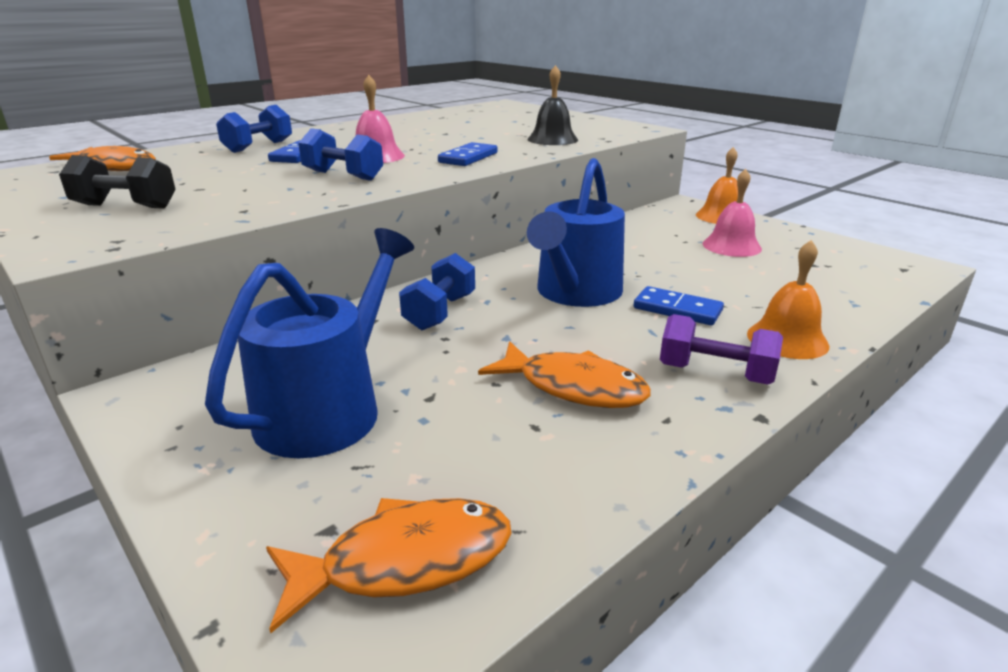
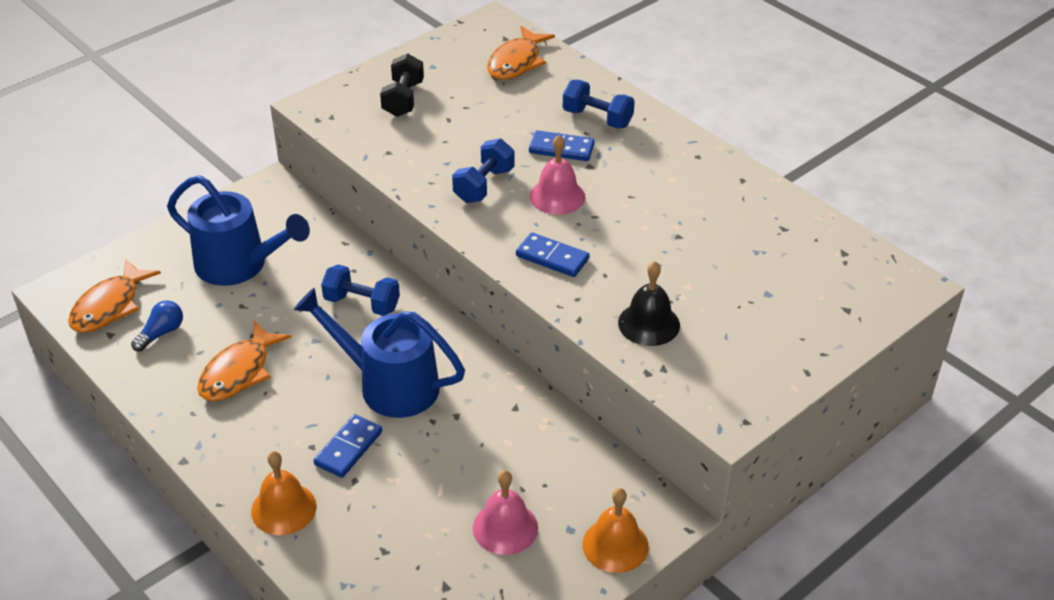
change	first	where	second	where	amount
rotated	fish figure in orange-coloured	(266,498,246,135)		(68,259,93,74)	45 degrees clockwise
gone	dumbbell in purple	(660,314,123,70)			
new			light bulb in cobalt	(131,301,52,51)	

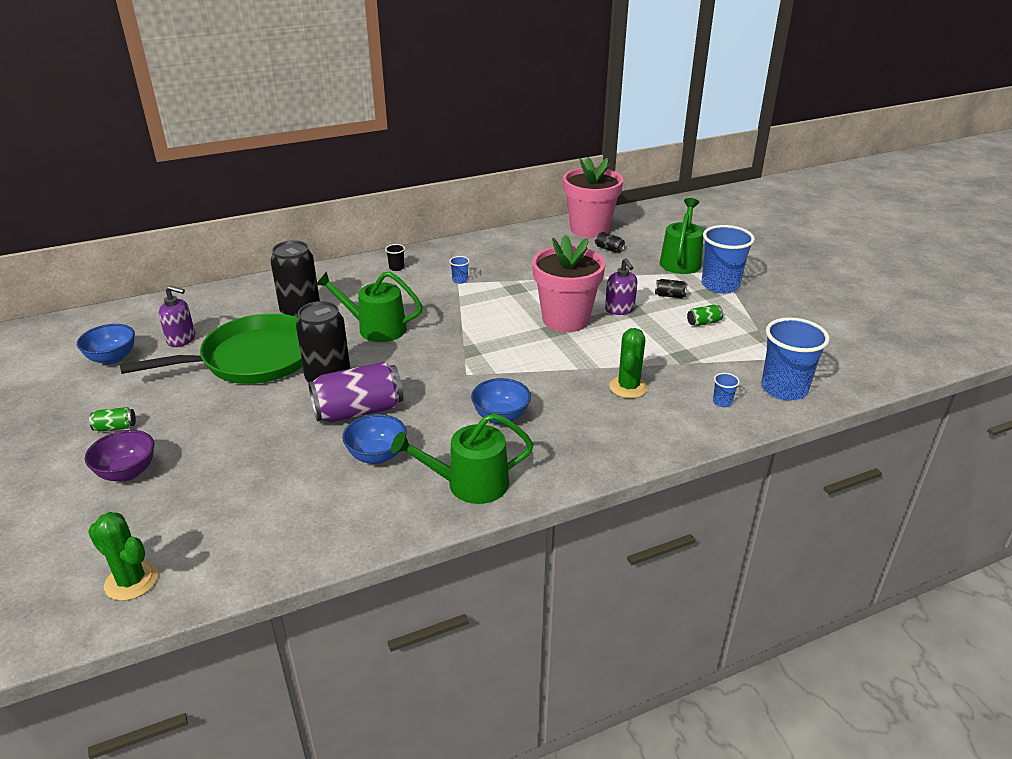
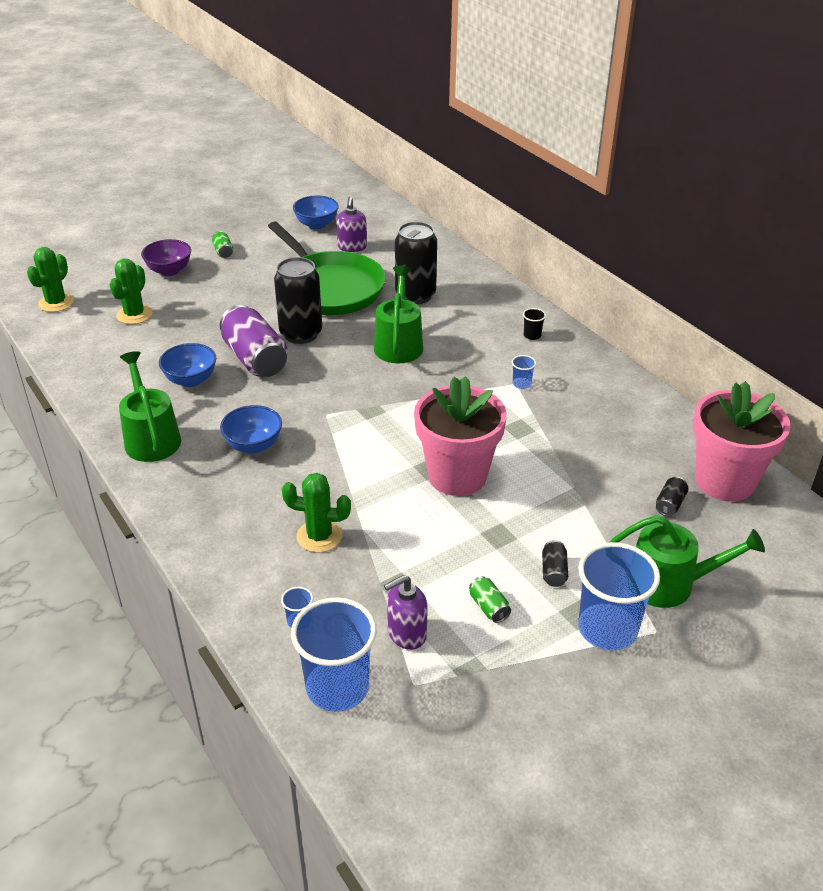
change	first	where	second	where	amount
shifted	soap dispenser in purple	(605,258,33,57)		(384,575,44,75)	
new			saguaro cactus in emerald	(109,258,43,66)	

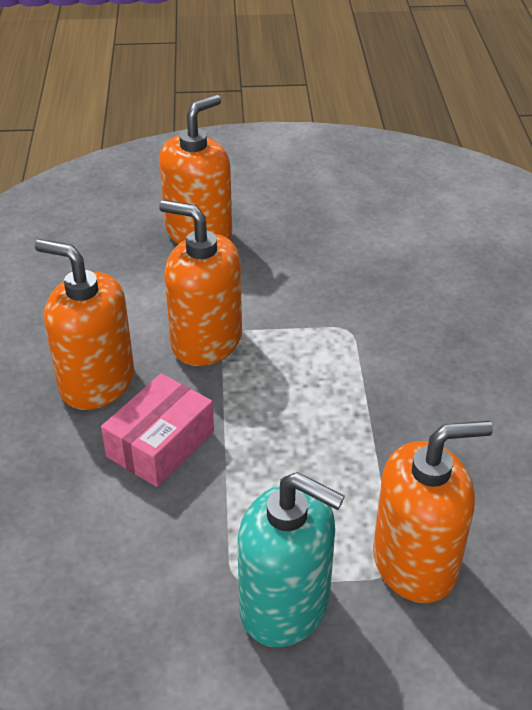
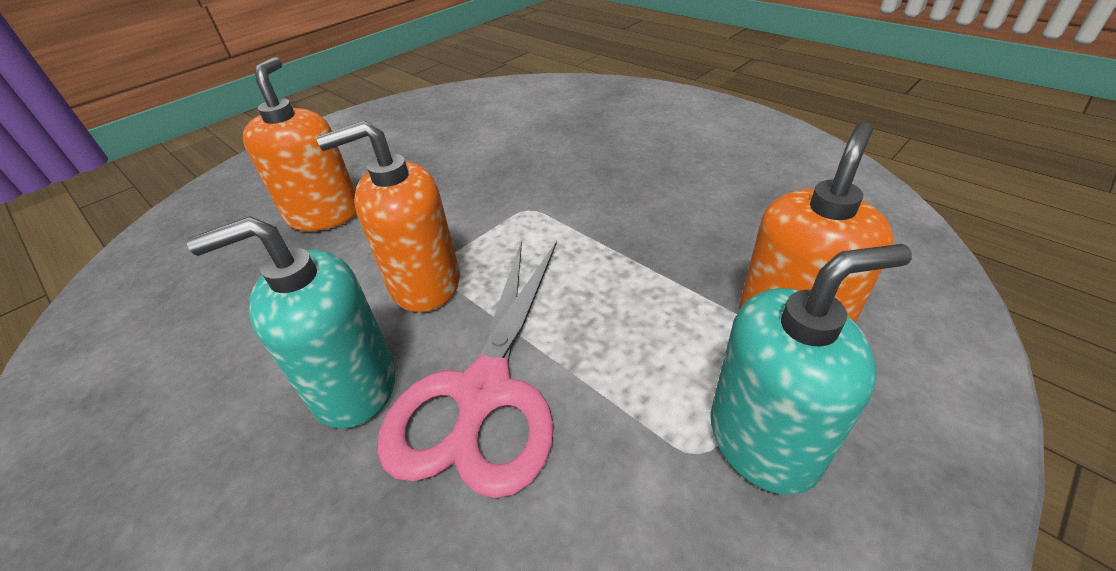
change	first	where	second	where	amount
repainted	soap dispenser in orange-coloured	(35,239,99,171)	soap dispenser in turquoise	(187,216,208,213)	
swapped	package in pink	(101,373,113,114)	scissors in pink	(377,240,180,258)	

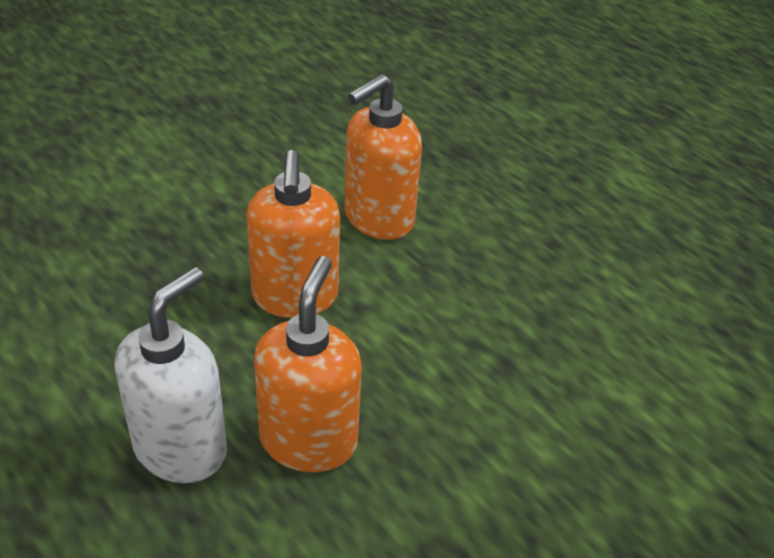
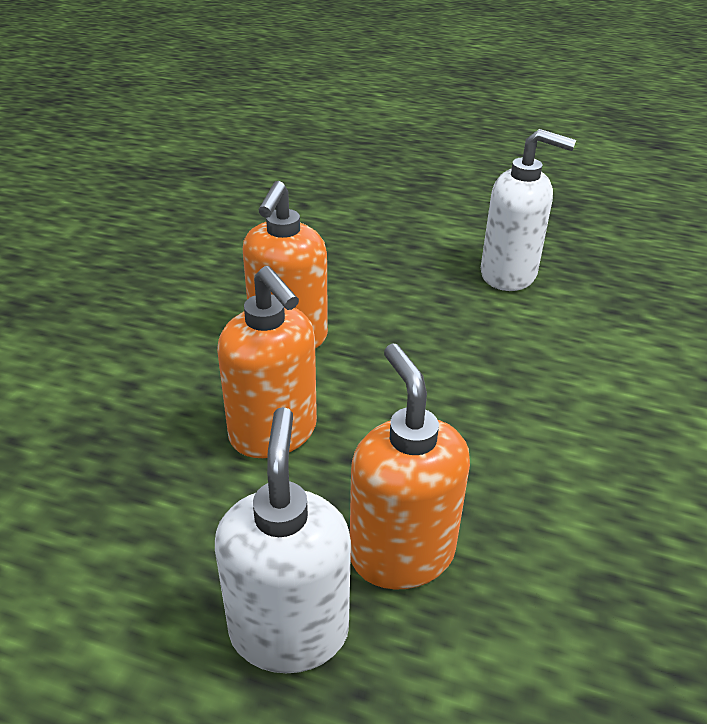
change	first	where	second	where	amount
new			soap dispenser in pure white	(481,129,95,162)	

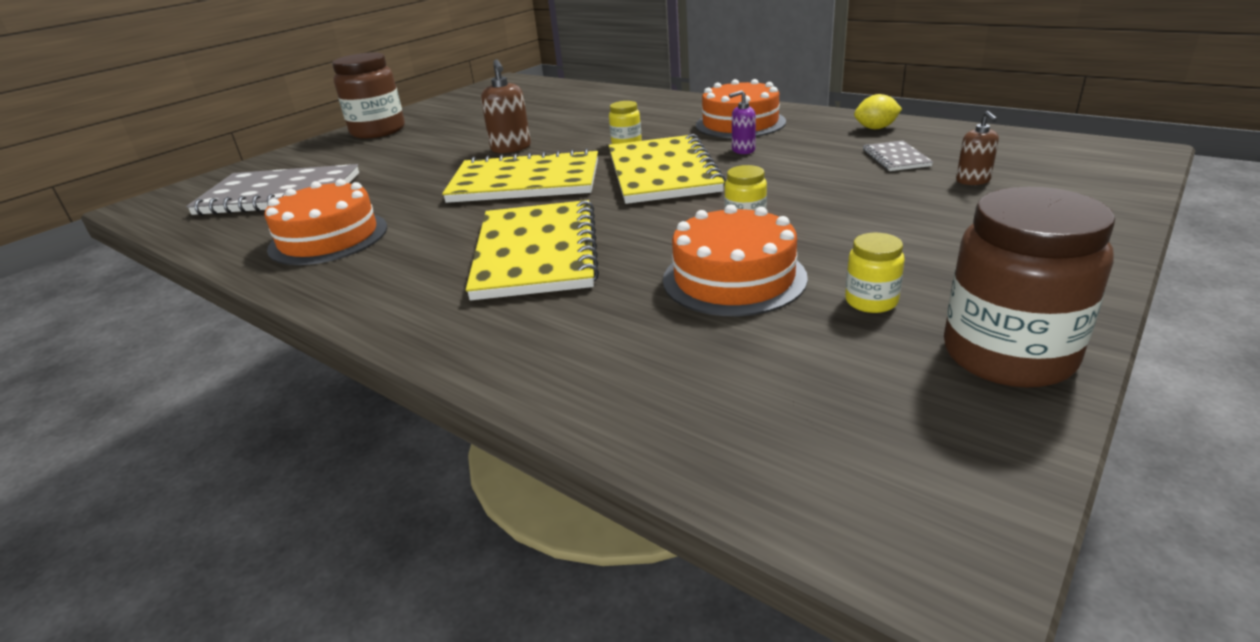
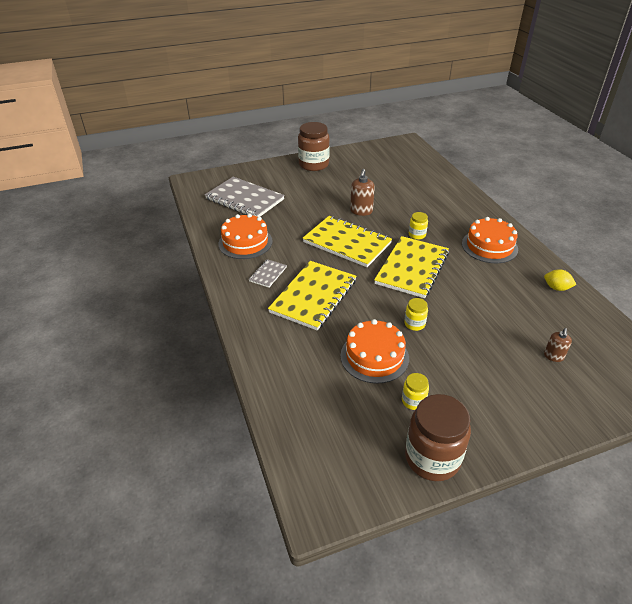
change	first	where	second	where	amount
gone	soap dispenser in purple	(729,90,27,64)			
shifted	notepad in grey	(863,140,70,31)		(249,259,38,29)	

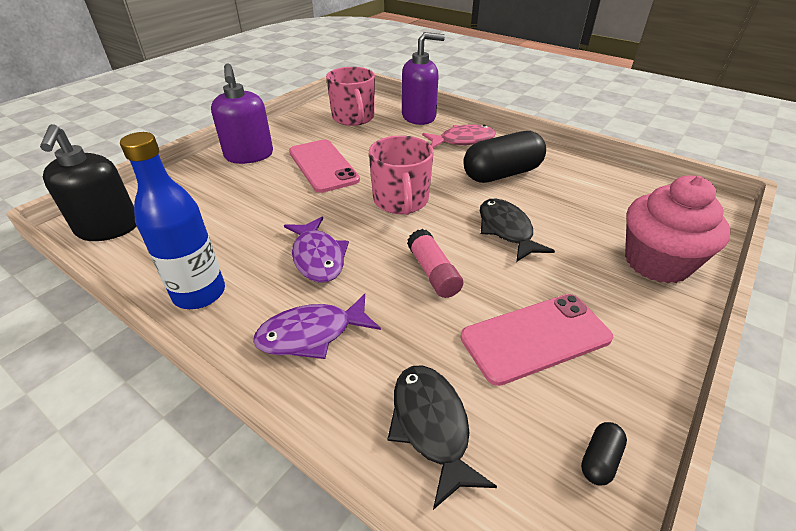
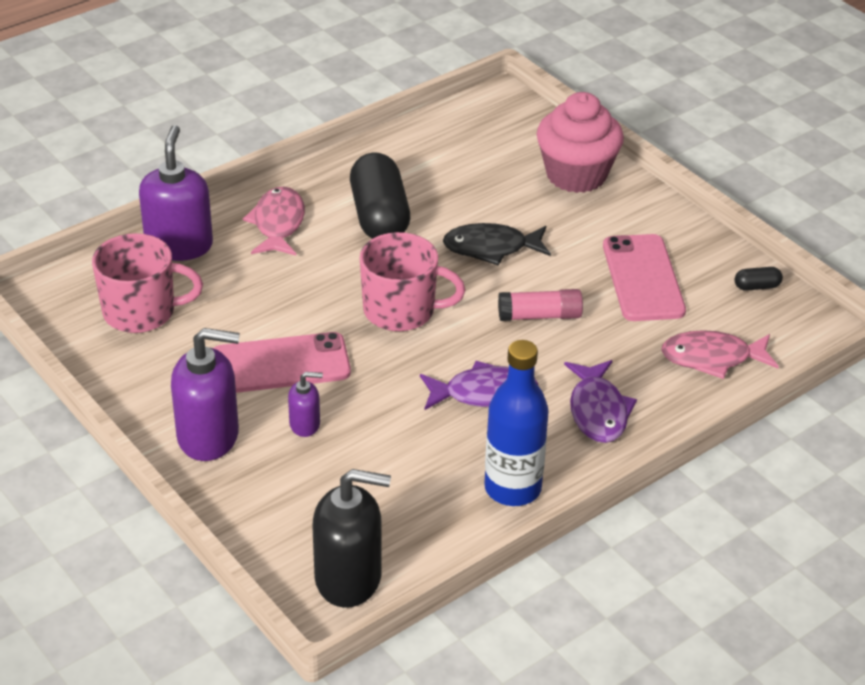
change	first	where	second	where	amount
repainted	fish figure in ebony	(387,365,110,145)	fish figure in pink	(661,330,118,49)	
rotated	capsule in ebony	(581,422,46,64)		(735,267,48,24)	60 degrees counterclockwise
new			soap dispenser in purple	(288,372,35,65)	

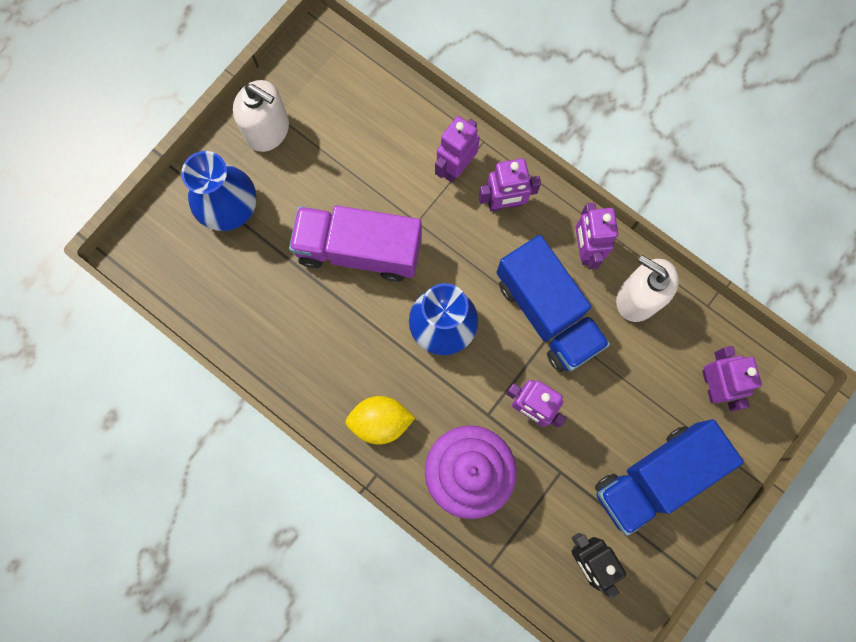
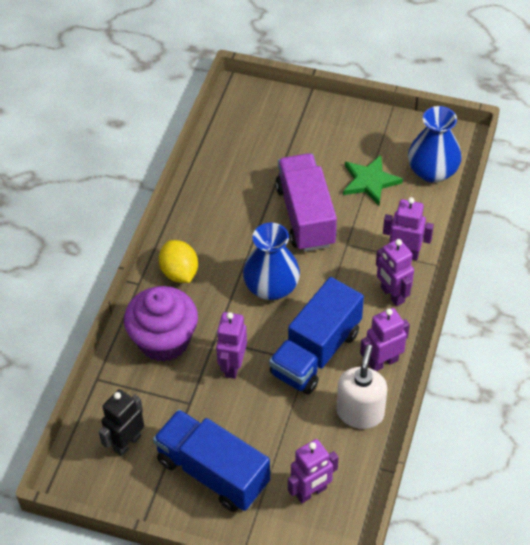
change	first	where	second	where	amount
shifted	vase in cobalt	(181,151,76,80)		(408,106,54,77)	
gone	soap dispenser in pure white	(233,80,56,72)			
new			star in emerald	(343,155,60,50)	

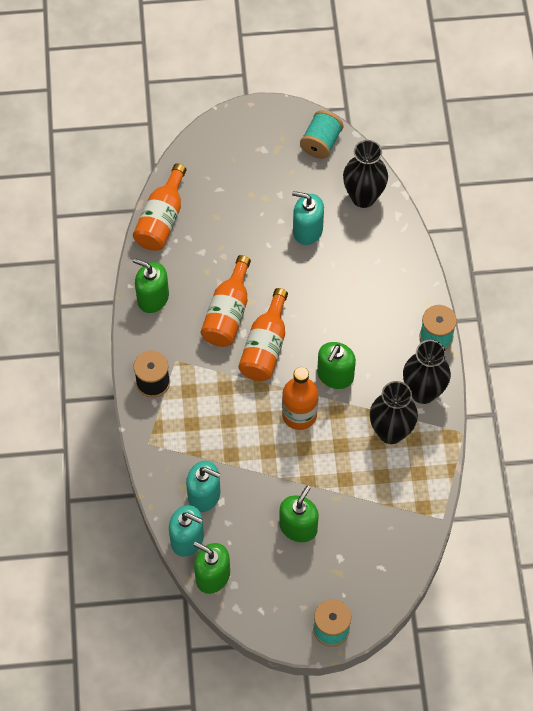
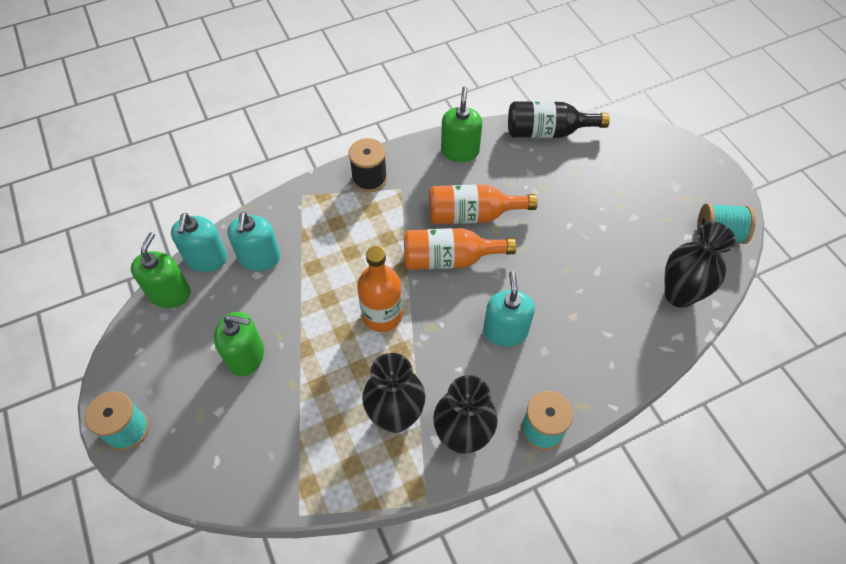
change	first	where	second	where	amount
repainted	drink bottle in orange-coloured	(133,163,53,88)	drink bottle in ebony	(508,101,102,37)	
shifted	soap dispenser in turquoise	(292,191,32,54)		(483,271,52,76)	
gone	soap dispenser in emerald	(317,342,39,47)			

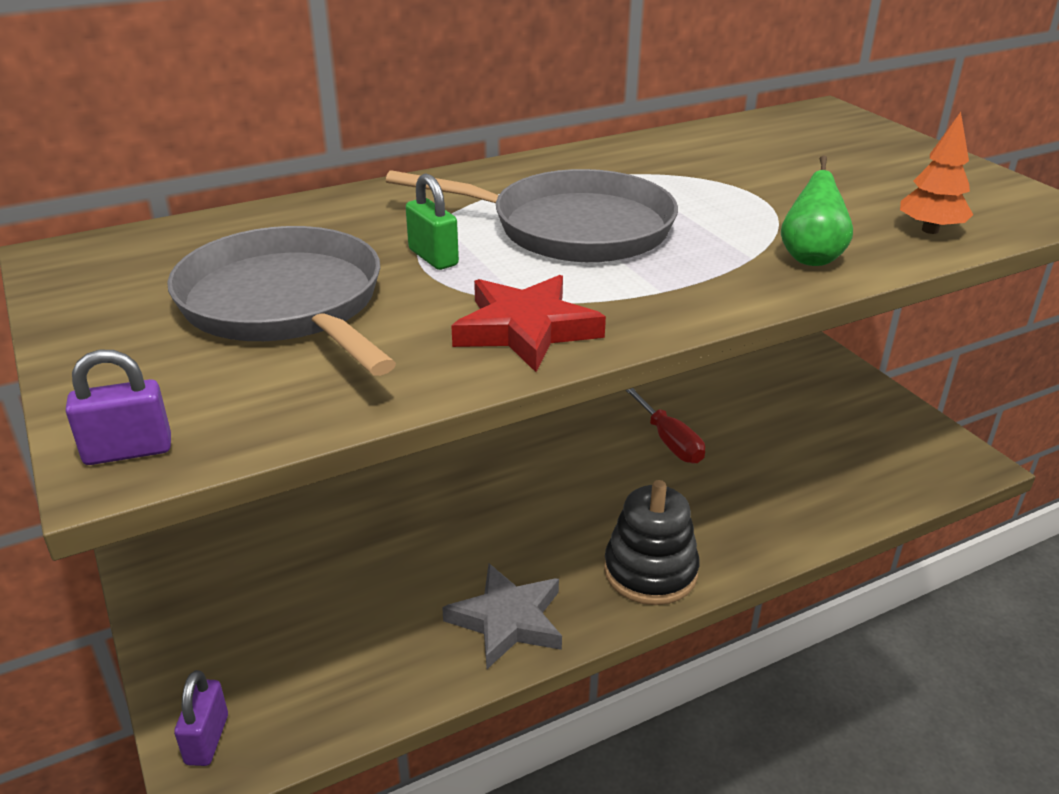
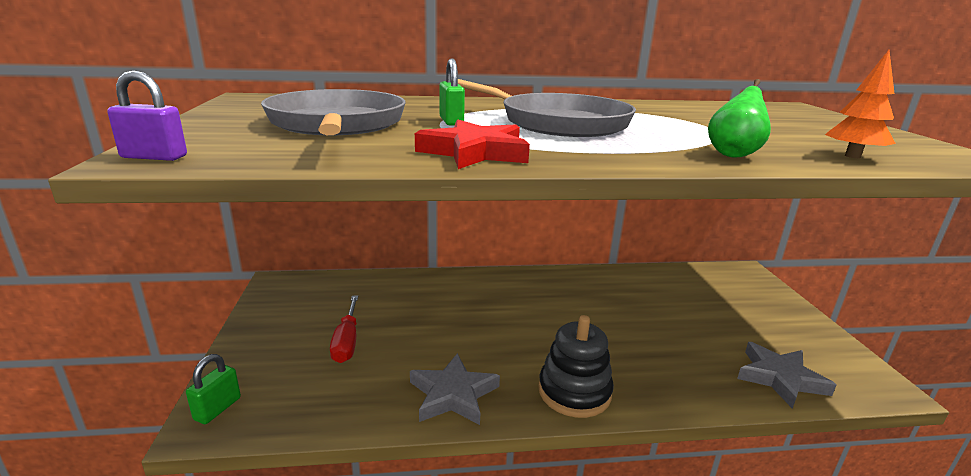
change	first	where	second	where	amount
repainted	small lock in purple	(174,670,54,96)	small lock in emerald	(186,354,55,70)	
shifted	flat screwdriver in red	(625,388,80,75)		(330,296,28,67)	
new			star in grey	(737,342,99,67)	

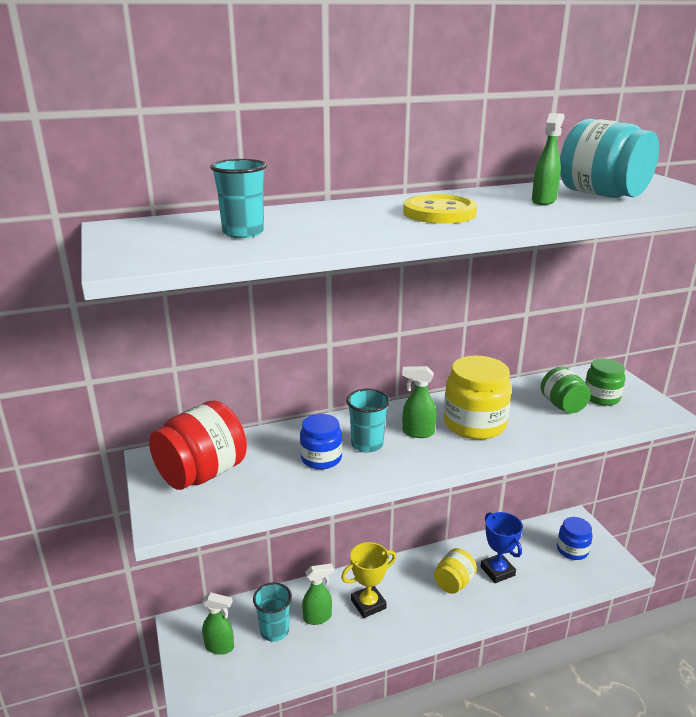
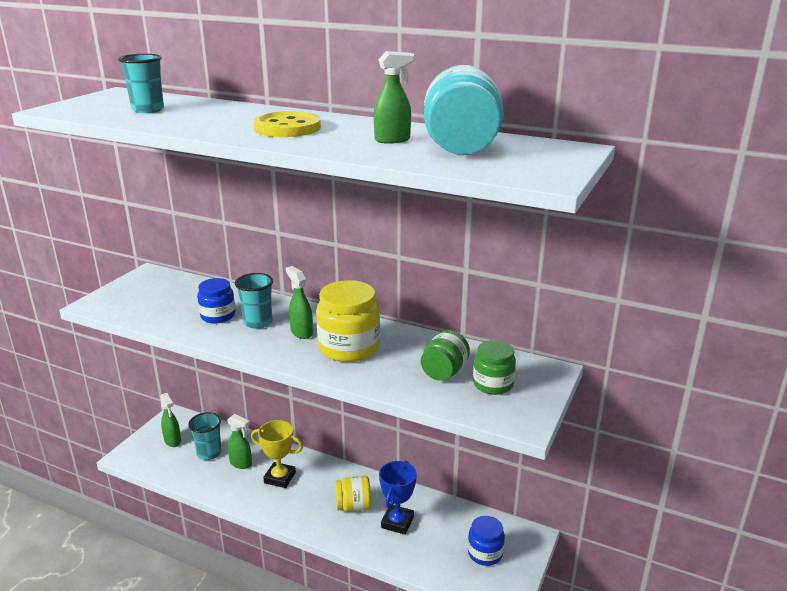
change	first	where	second	where	amount
gone	preserve jar in red	(149,400,98,90)			

